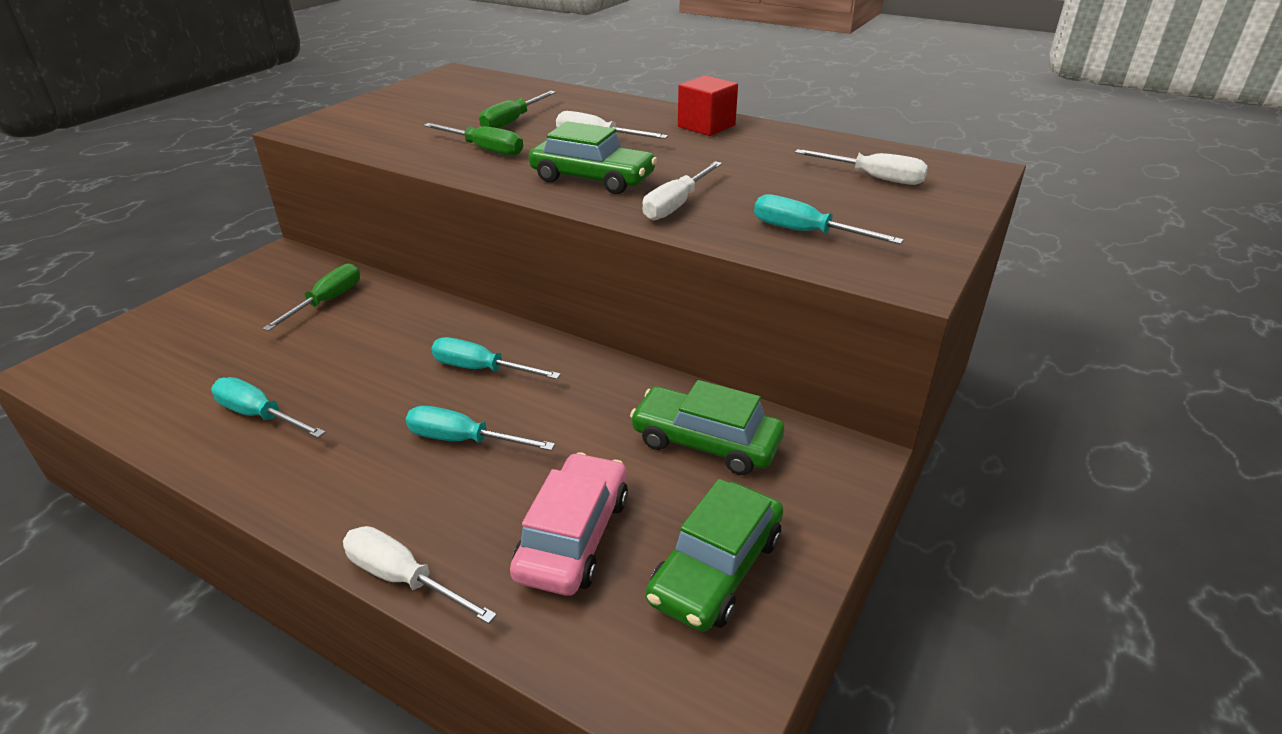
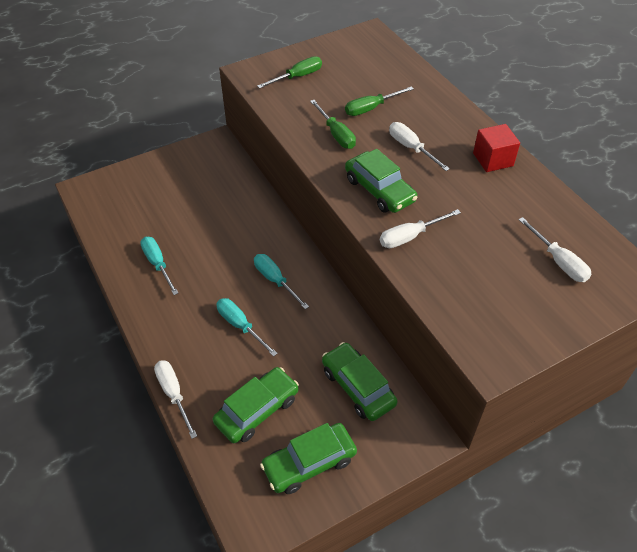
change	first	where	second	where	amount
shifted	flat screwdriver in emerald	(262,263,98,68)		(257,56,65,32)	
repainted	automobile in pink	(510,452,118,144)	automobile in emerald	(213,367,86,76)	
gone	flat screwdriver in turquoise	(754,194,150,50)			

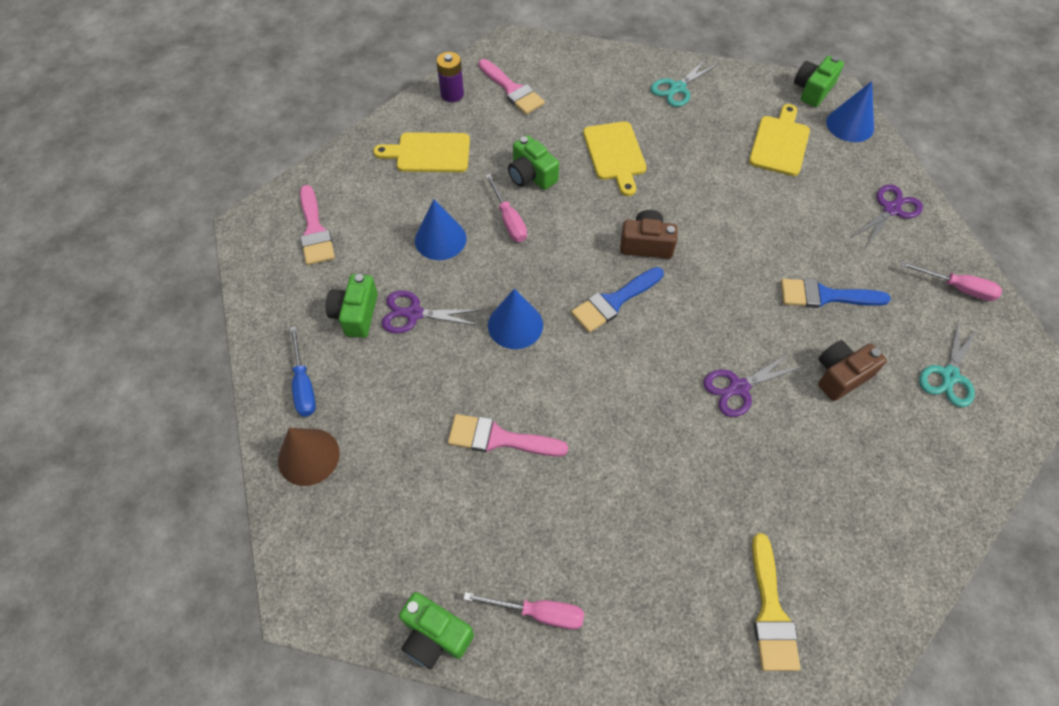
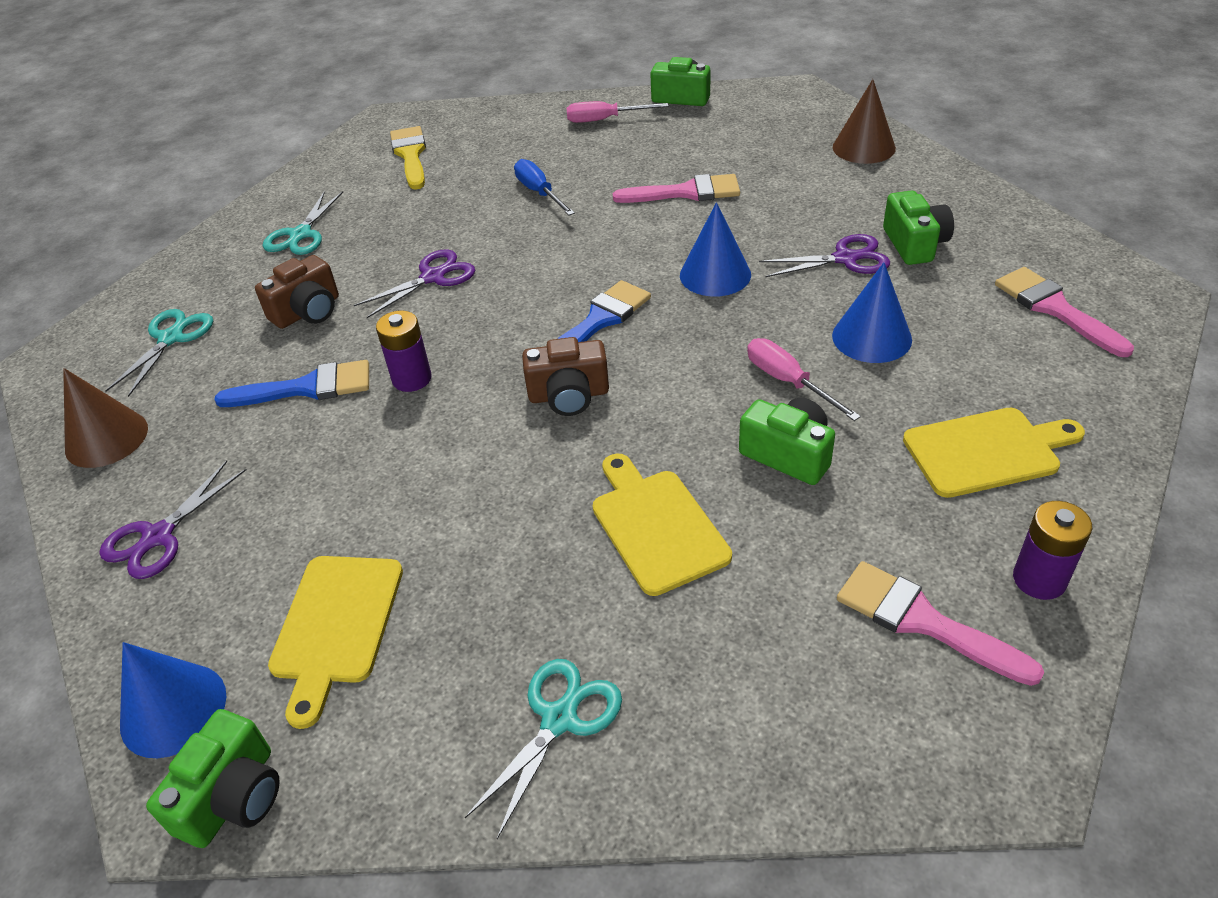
change	first	where	second	where	amount
shifted	flat screwdriver in cobalt	(290,326,26,90)		(514,159,61,57)	
swapped	flat screwdriver in pink	(900,261,102,40)	cone in dark brown	(63,368,85,100)	
new			scissors in turquoise	(263,191,80,64)	
new			power cell in purple	(376,311,56,81)	

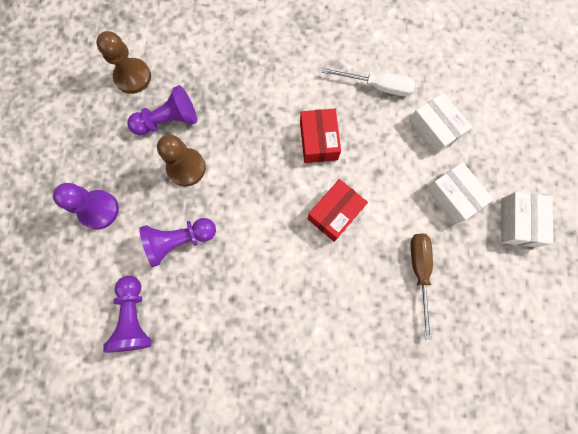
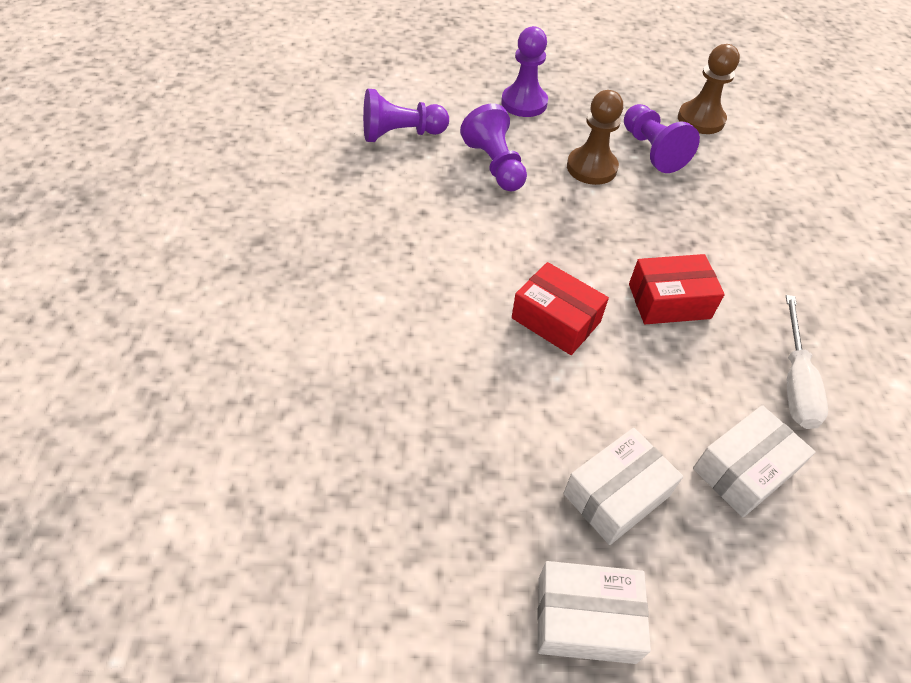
change	first	where	second	where	amount
gone	flat screwdriver in dark brown	(410,234,23,106)			

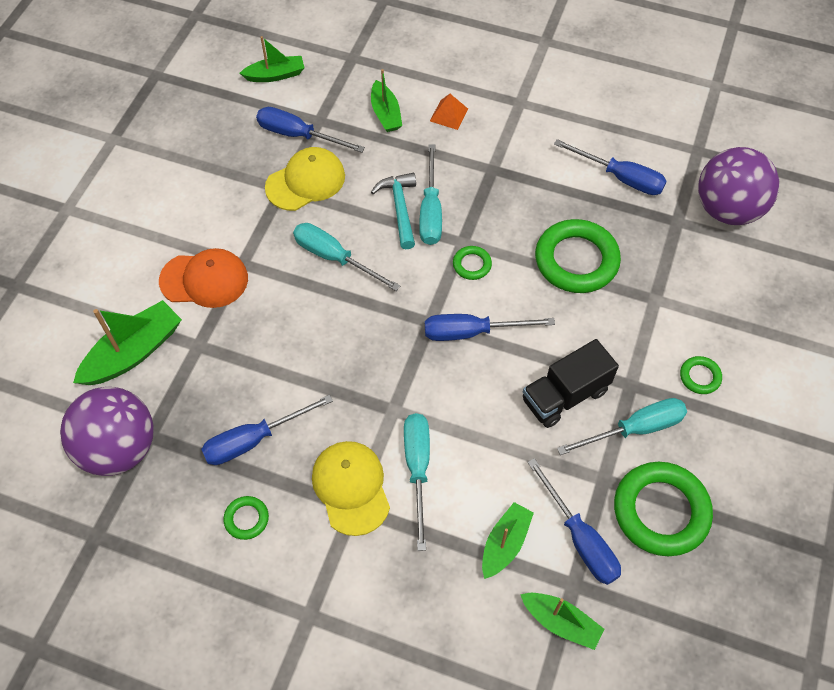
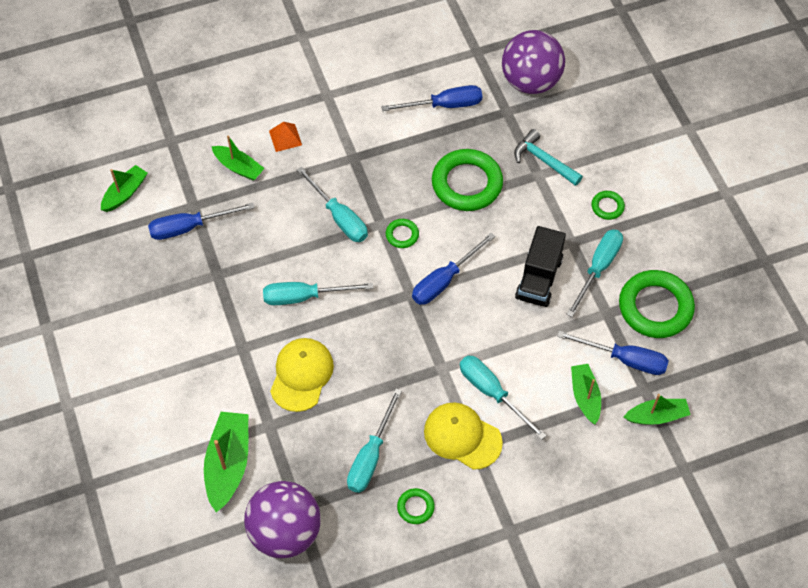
change	first	where	second	where	amount
gone	cap in orange-coloured	(159,248,89,60)			
repainted	flat screwdriver in cobalt	(201,395,132,70)	flat screwdriver in turquoise	(347,388,55,105)	
shifted	cap in golden	(265,147,80,64)		(270,338,64,74)	
shifted	carpenter's hammer in turquoise	(371,173,45,76)		(514,129,69,57)	

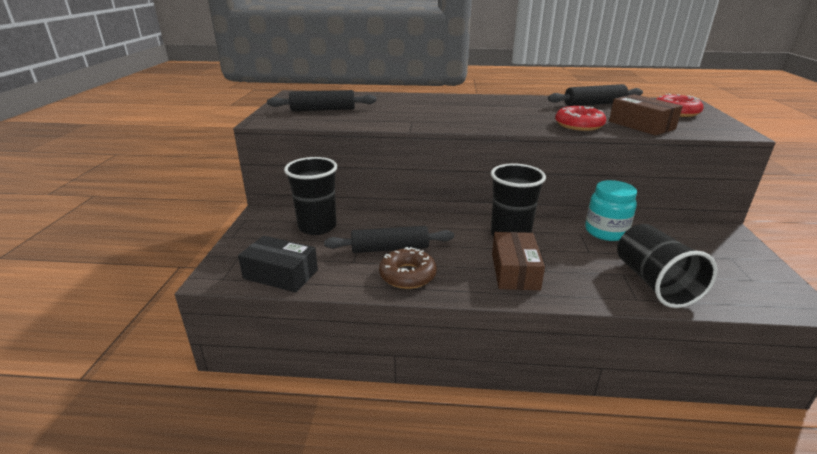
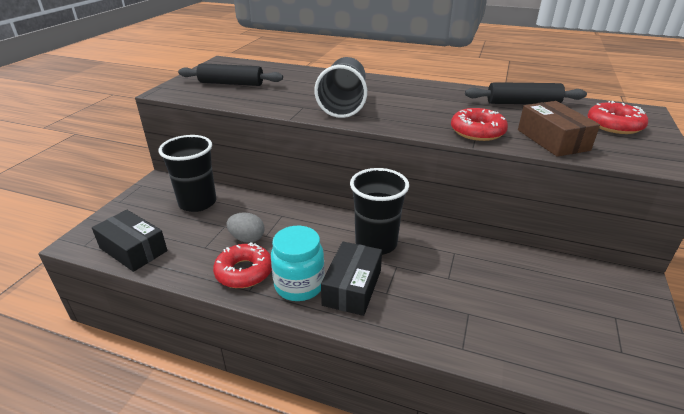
change	first	where	second	where	amount
swapped	pastry roller in ebony	(324,226,130,27)	egg shape in grey	(227,212,37,31)	
repainted	glazed donut in dark brown	(379,247,58,42)	glazed donut in red	(213,242,59,46)	
repainted	package in dark brown	(492,232,53,58)	package in ebony	(321,242,61,74)	
shifted	preserve jar in turquoise	(585,180,52,61)		(271,226,54,75)	
shifted	tumbler in ebony	(617,224,100,84)		(314,57,53,61)	

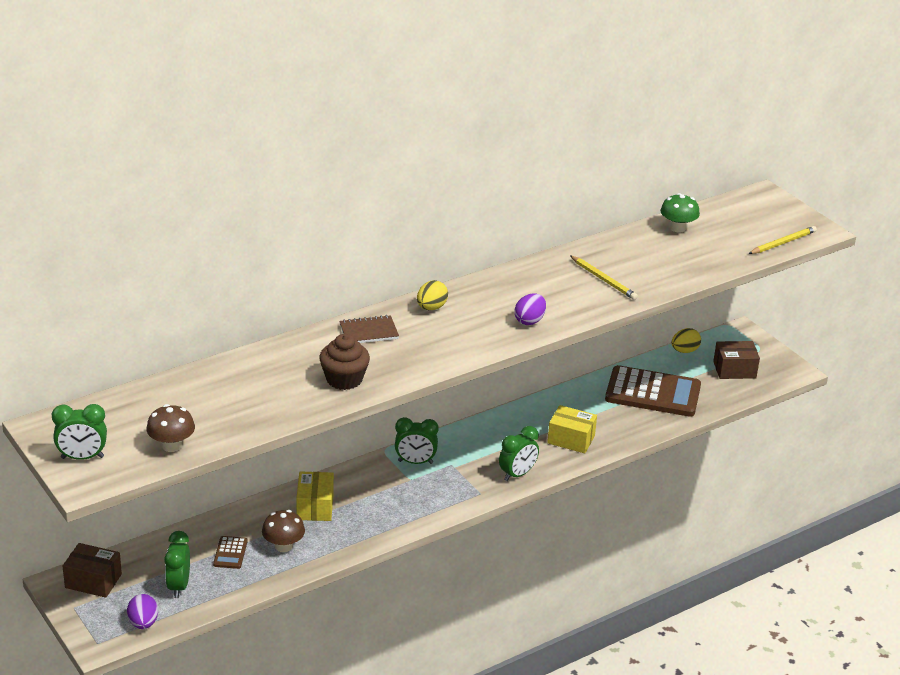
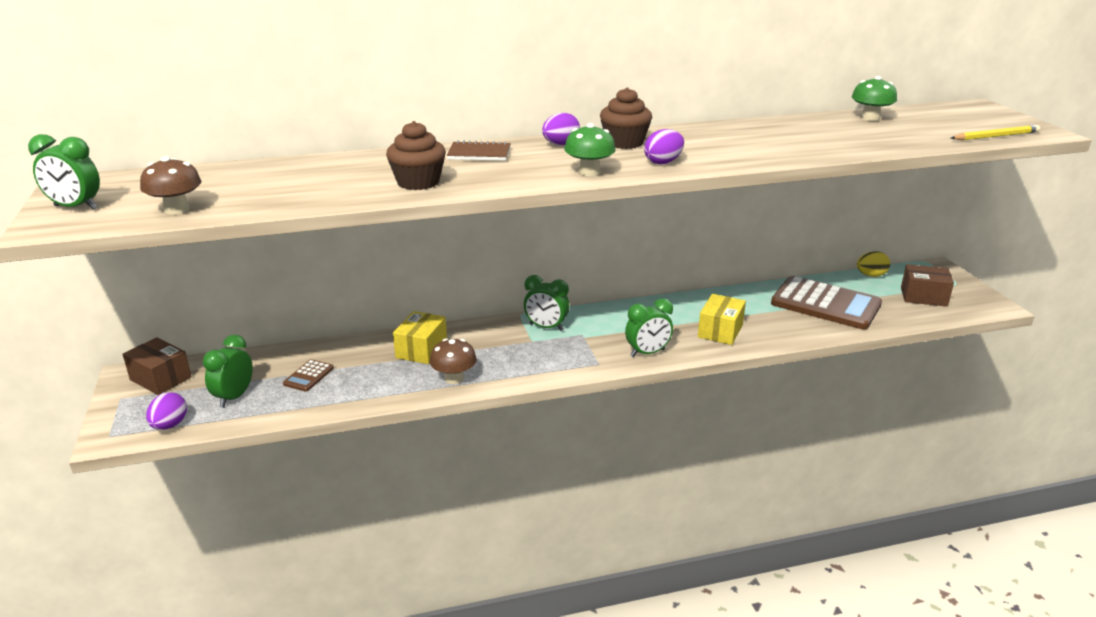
change	first	where	second	where	amount
shifted	toadstool in dark brown	(262,510,43,42)		(430,338,47,46)	
repainted	egg shape in golden	(417,280,31,30)	egg shape in purple	(542,113,38,32)	
rotated	package in golden	(547,405,50,48)		(698,294,48,51)	75 degrees clockwise
gone	wooden pencil in golden	(570,255,68,45)			
new			toadstool in emerald	(564,123,52,53)	
new			muffin in dark brown	(600,87,52,62)	

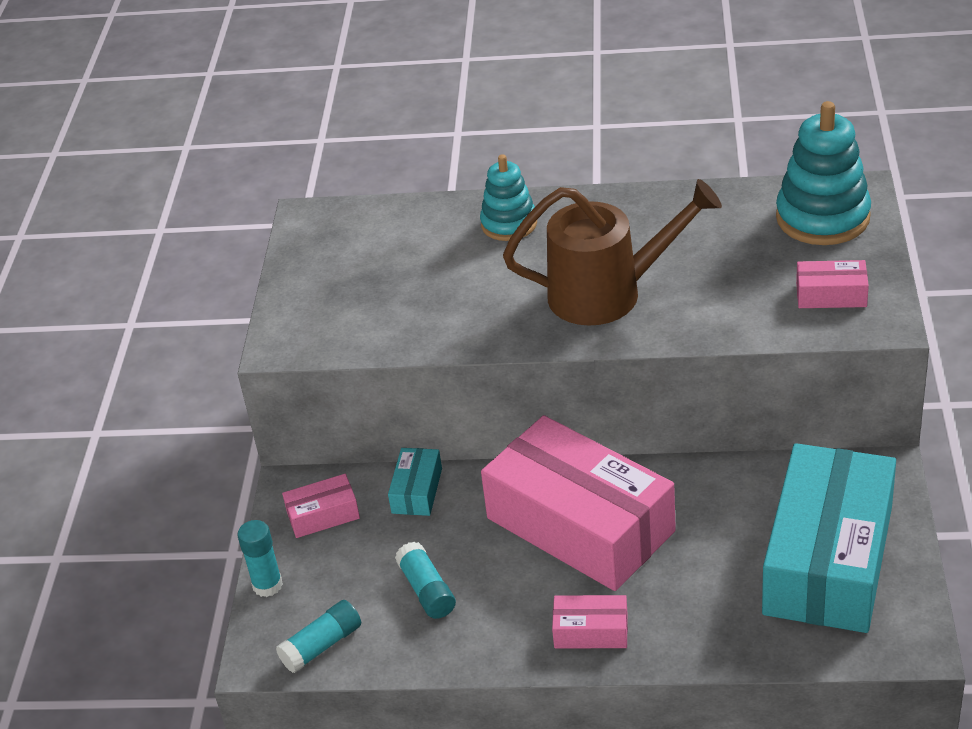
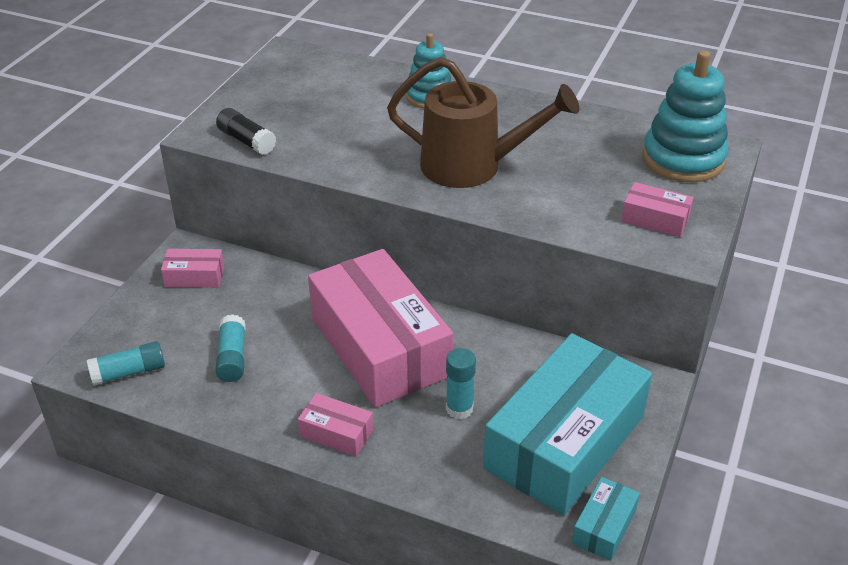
change	first	where	second	where	amount
shifted	glue stick in turquoise	(237,520,46,77)		(446,348,30,71)	
shifted	package in turquoise	(388,448,54,68)		(572,477,68,84)	
new			glue stick in ebony	(216,108,60,47)	

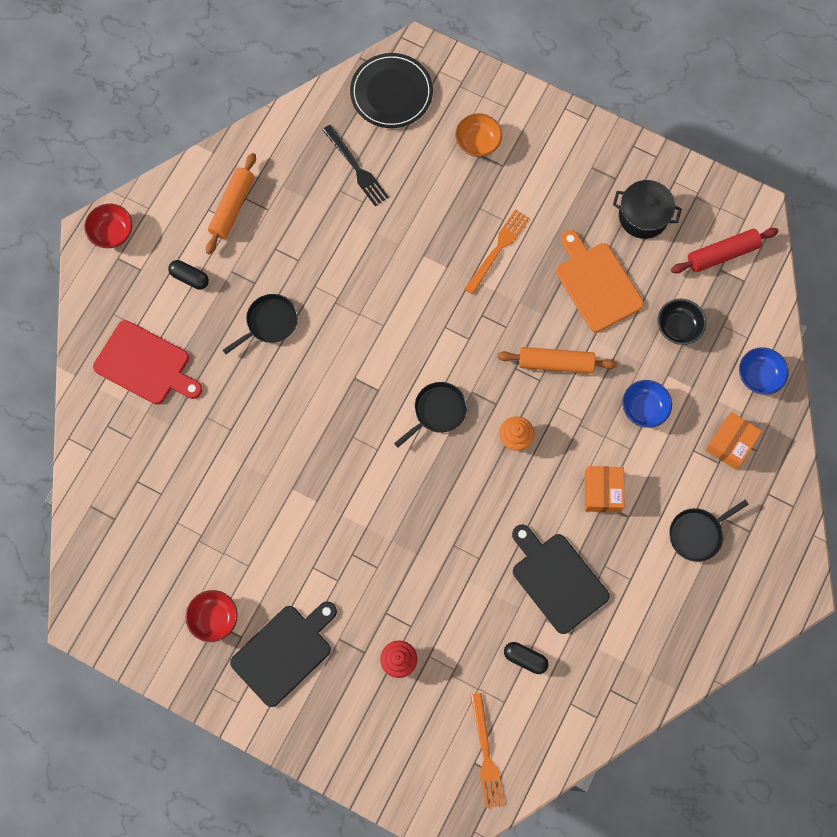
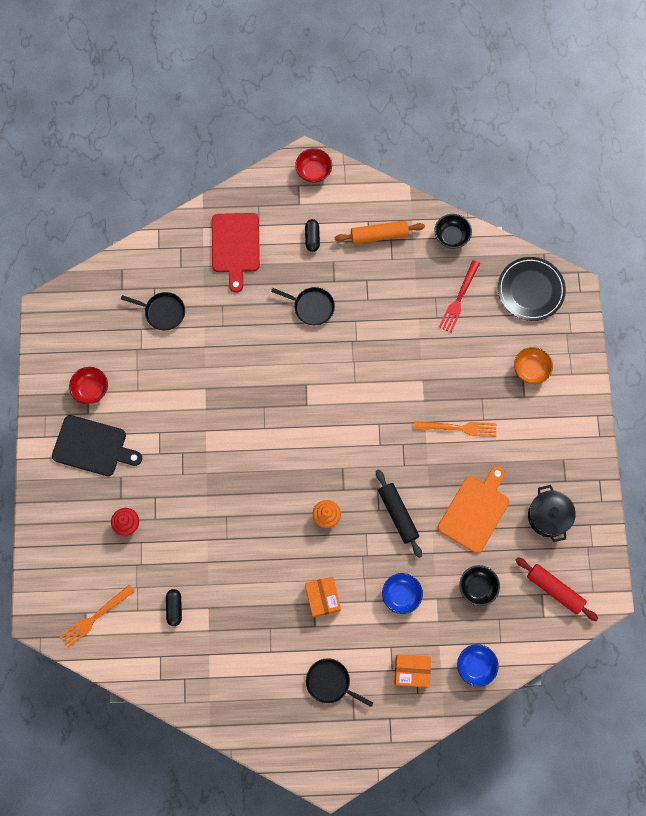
change	first	where	second	where	amount
repainted	fork in ebony	(322,125,67,81)	fork in red	(439,260,41,73)	
shifted	skillet in ebony	(394,382,73,65)		(121,292,64,38)	
repainted	pastry roller in orange-coloured	(497,347,120,27)	pastry roller in ebony	(376,470,46,88)	
gone	chopping board in ebony	(512,524,98,110)			
rotated	package in orange-coloured	(585,466,39,46)		(305,577,36,41)	75 degrees counterclockwise
new			bowl in ebony	(434,214,38,35)	

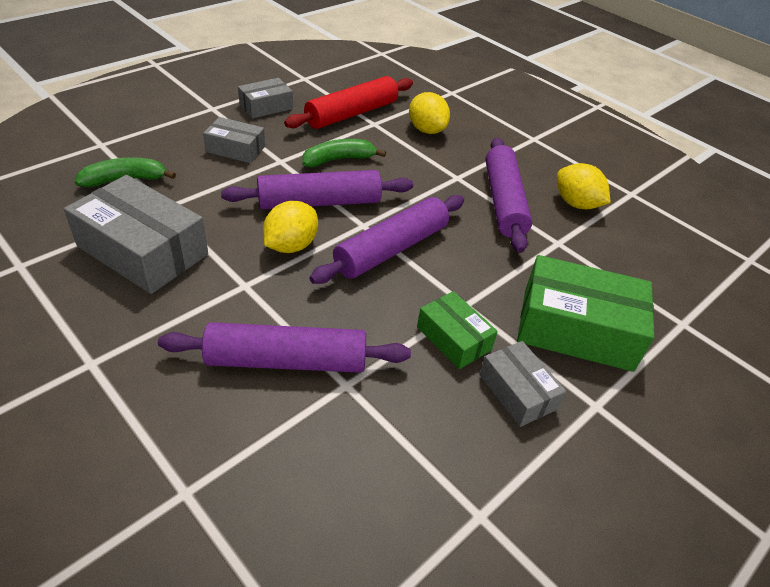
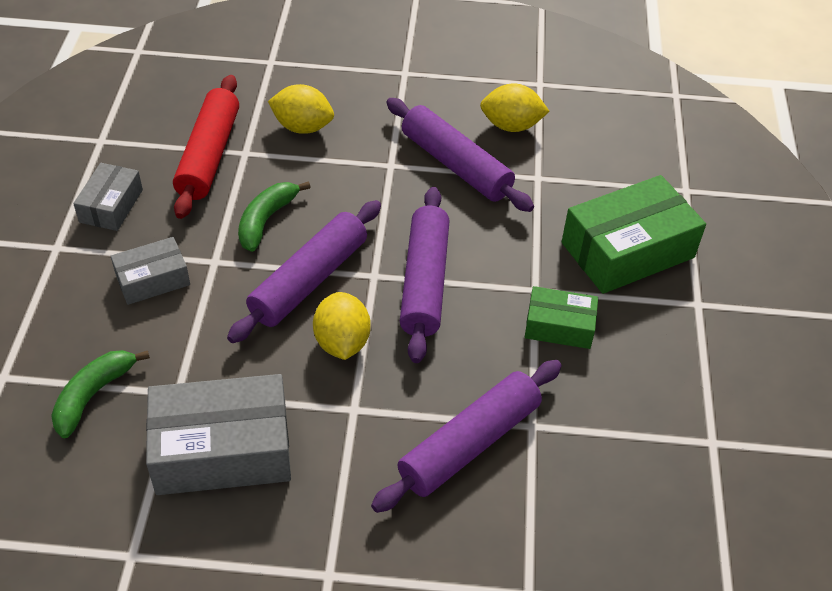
change	first	where	second	where	amount
gone	package in grey	(479,341,87,86)			

